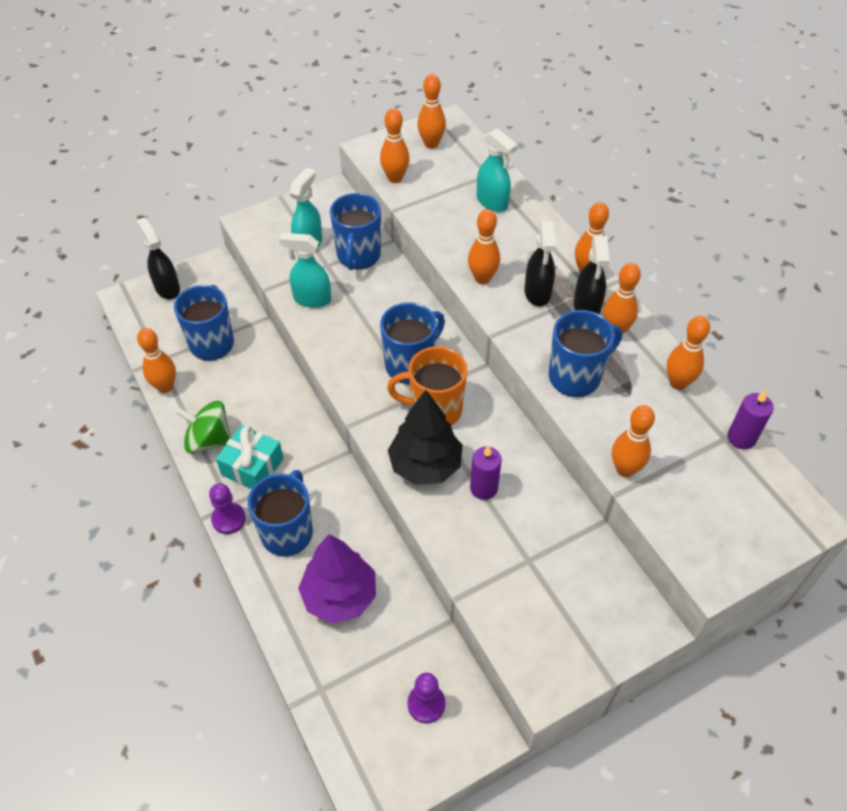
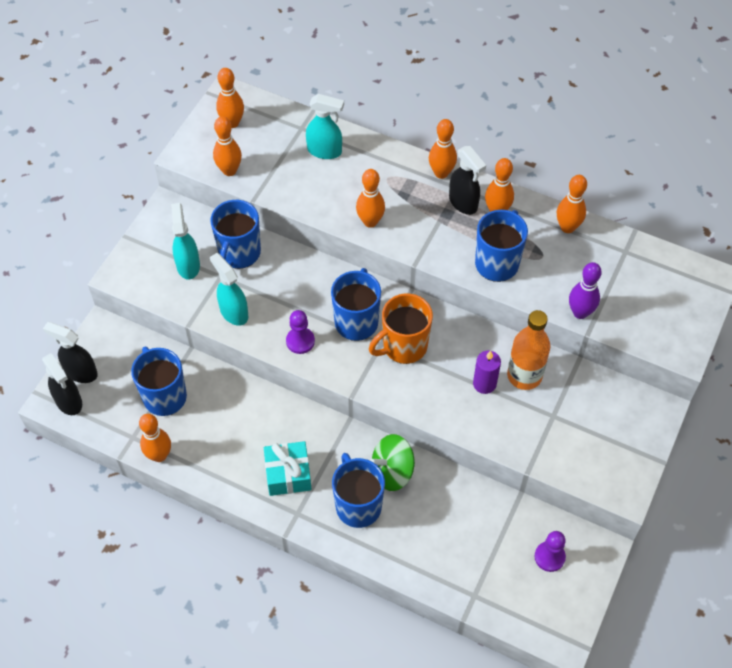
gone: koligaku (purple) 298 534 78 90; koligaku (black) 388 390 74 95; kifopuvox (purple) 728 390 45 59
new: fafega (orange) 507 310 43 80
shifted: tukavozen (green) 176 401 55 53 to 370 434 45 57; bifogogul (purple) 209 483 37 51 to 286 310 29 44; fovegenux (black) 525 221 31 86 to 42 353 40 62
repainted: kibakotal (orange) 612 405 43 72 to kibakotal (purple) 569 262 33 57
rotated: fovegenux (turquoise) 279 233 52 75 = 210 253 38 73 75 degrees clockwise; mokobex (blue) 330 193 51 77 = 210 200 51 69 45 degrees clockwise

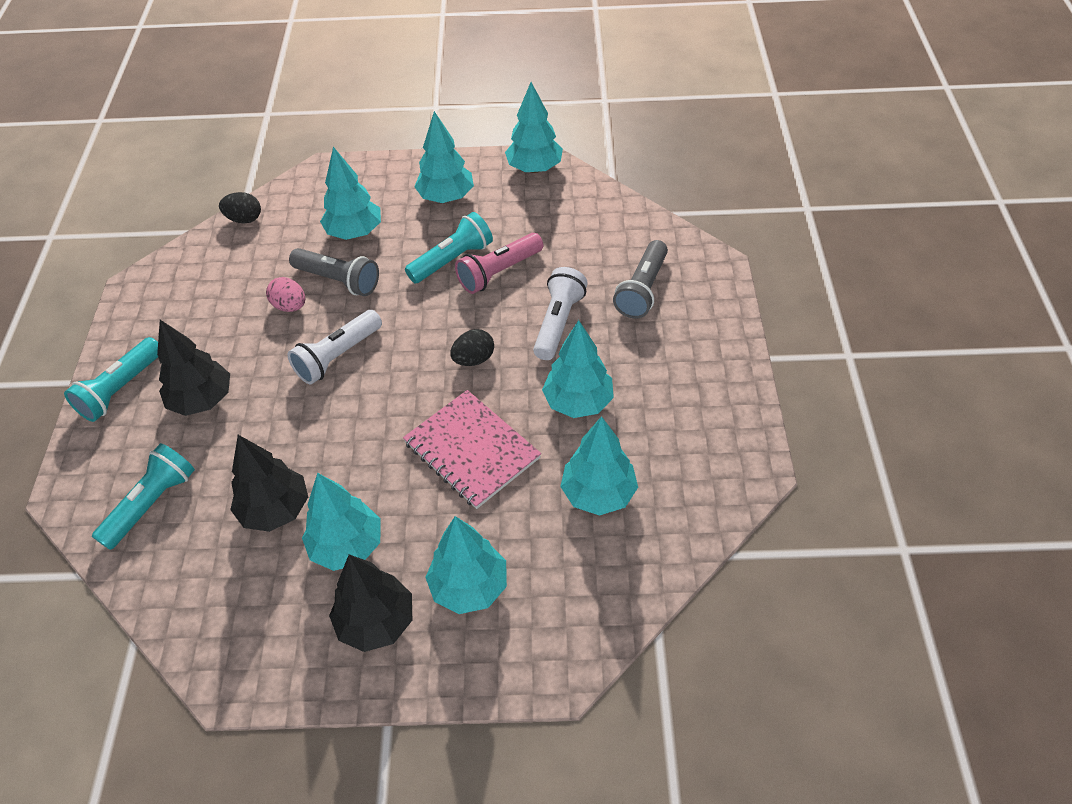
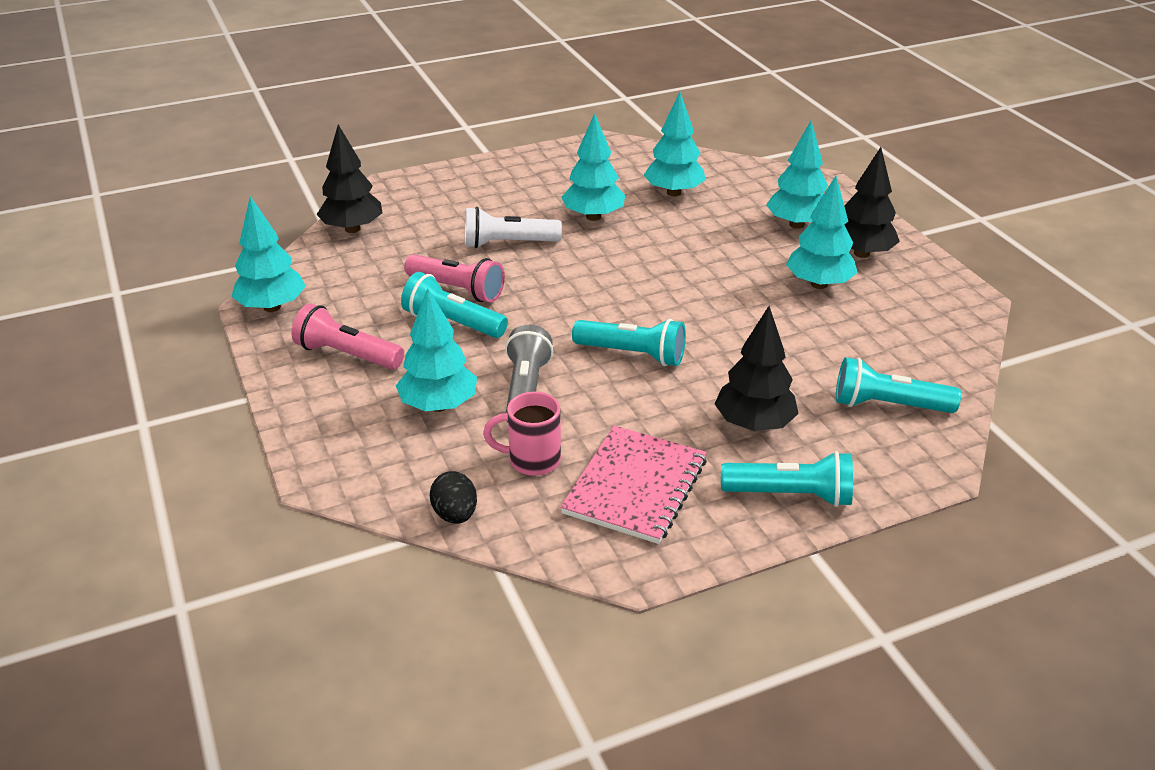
gone: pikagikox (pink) 266 277 39 35; pikagikox (black) 450 329 44 37; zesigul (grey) 613 240 55 79
new: mokobex (pink) 483 392 78 84
shifted: koligaku (black) 230 435 78 97 to 316 125 67 108; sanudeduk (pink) 403 390 138 119 to 560 425 147 119
swapped: koligaku (turquoise) 414 111 60 92 to zesigul (pink) 292 303 112 67
repainted: zesigul (white) 287 310 95 75 to zesigul (turquoise) 572 319 114 47

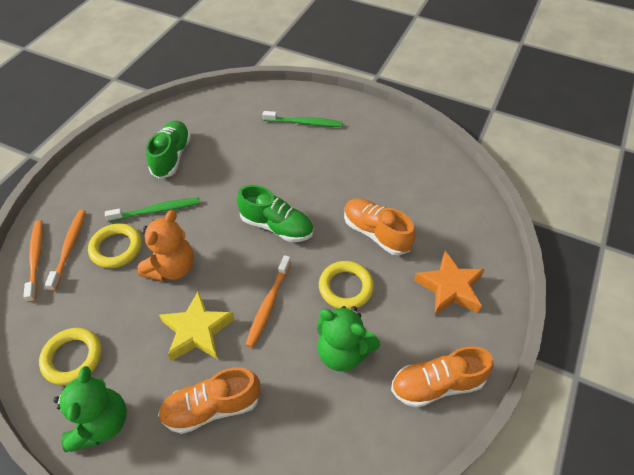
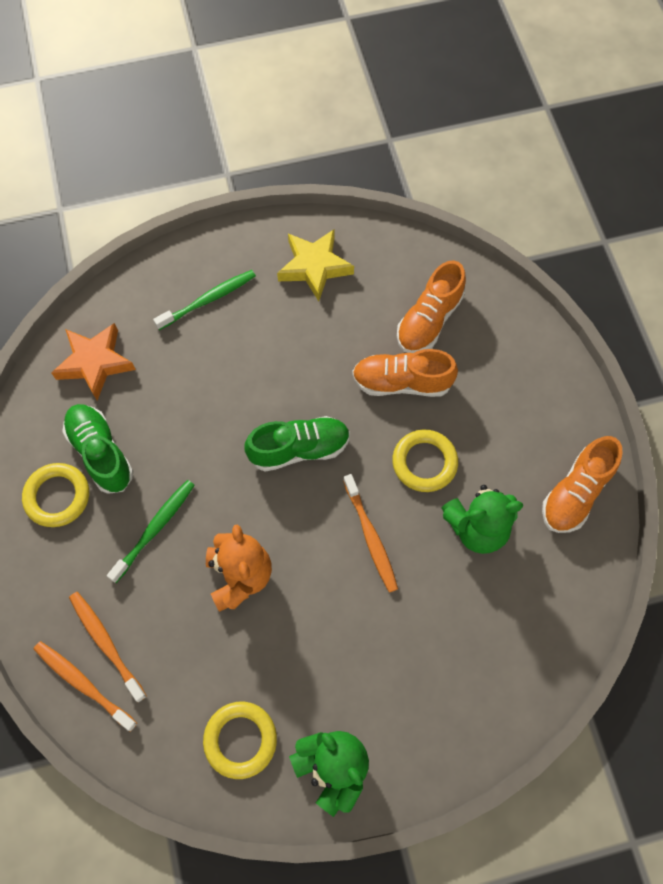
shifted: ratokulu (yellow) 88 223 54 45 to 22 463 67 64; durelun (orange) 158 367 103 67 to 397 260 69 93; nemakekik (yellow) 159 290 76 71 to 277 229 77 72; nemakekik (orange) 414 251 71 64 to 51 323 85 78

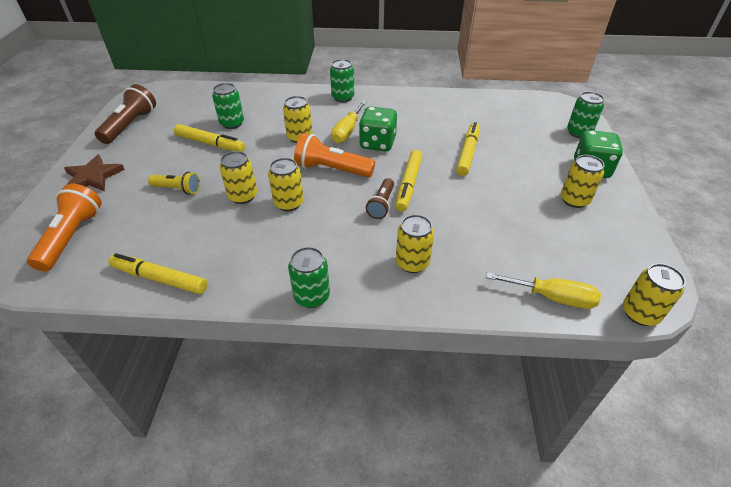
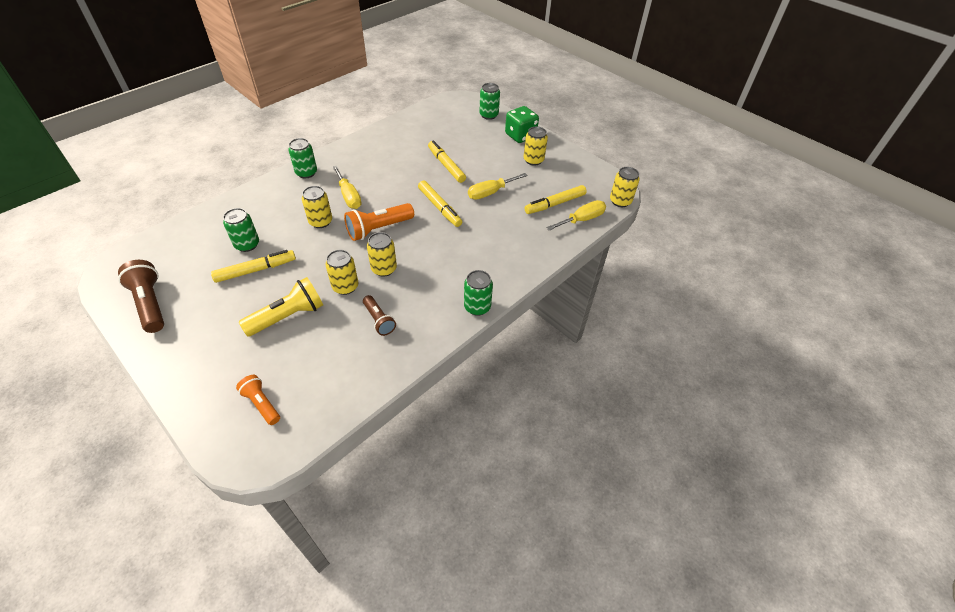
gone: nemakekik (brown) 64 154 61 37; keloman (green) 359 106 38 46; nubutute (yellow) 396 214 38 59
new: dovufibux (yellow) 468 173 60 27
shifted: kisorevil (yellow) 108 253 99 41 to 524 185 63 29; zesigul (brown) 366 178 28 41 to 363 295 33 41
scaled: zesigul (orange) 27 184 75 88 = 236 375 44 50 x0.62; zesigul (yellow) 148 172 52 23 = 239 277 84 60 x1.62

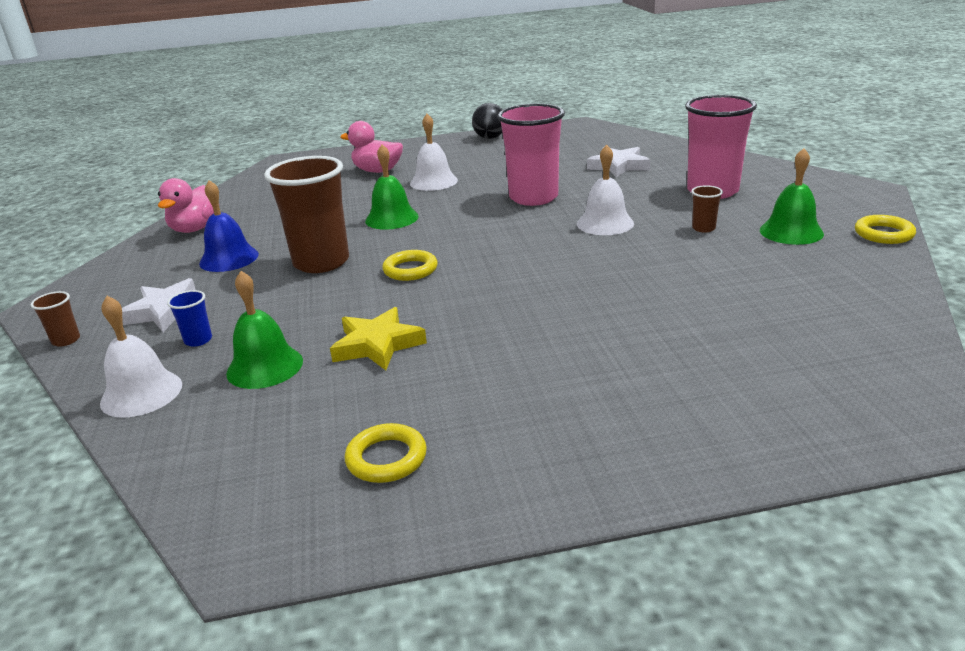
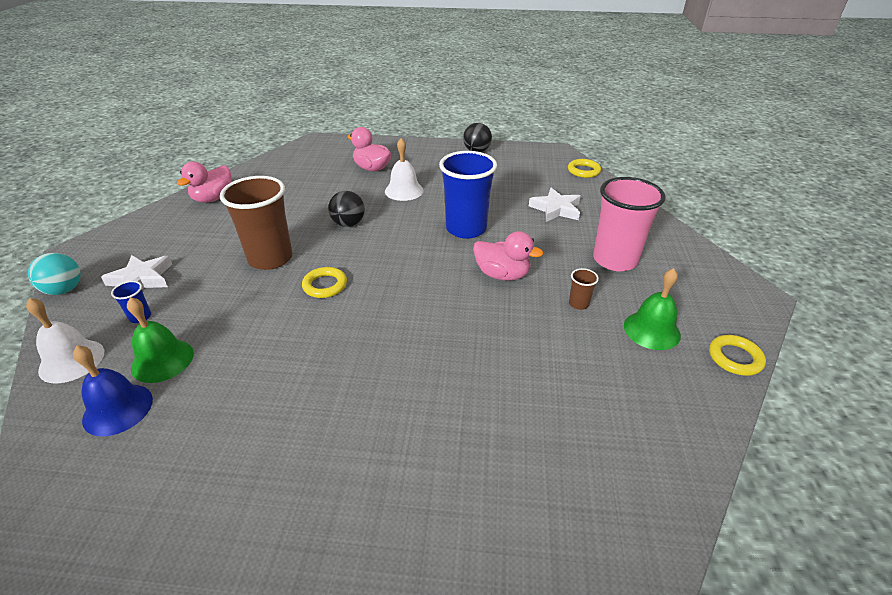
gone: nemakekik (yellow) 330 307 97 63
shifted: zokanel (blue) 199 180 60 92 to 73 345 80 92; ratokulu (yellow) 345 423 82 60 to 568 159 33 19
swapped: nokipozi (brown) 31 291 49 56 to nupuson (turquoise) 28 253 53 42; zokanel (green) 365 144 54 86 to nupuson (black) 328 191 37 36; zokanel (white) 577 144 57 91 to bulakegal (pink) 473 231 70 50
repainted: nokipozi (pink) 497 104 68 102 to nokipozi (blue) 439 151 58 88

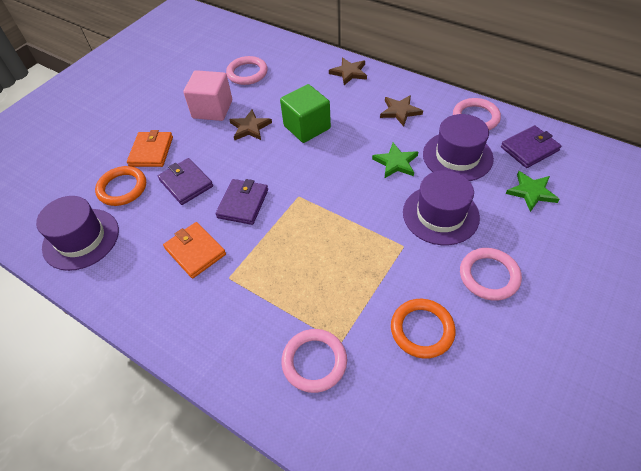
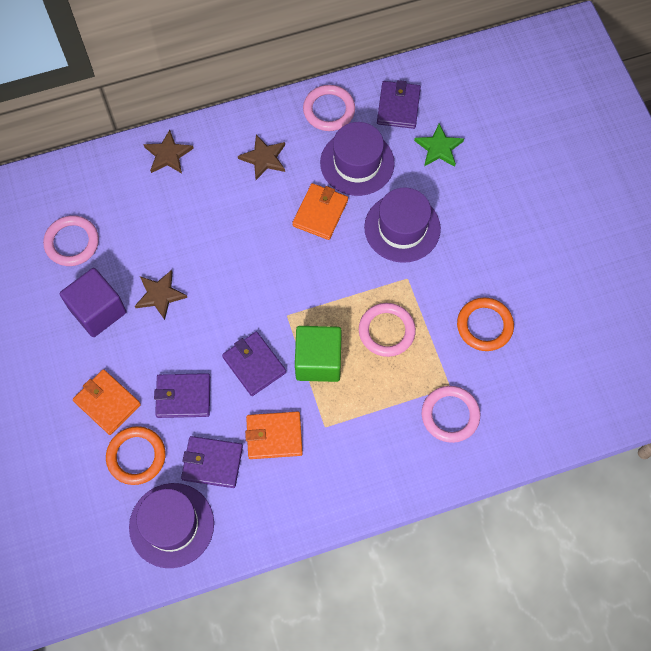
new: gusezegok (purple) 181 436 62 52
shifted: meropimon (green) 280 84 51 59 to 295 326 47 56; ratokulu (pink) 460 248 62 53 to 359 303 57 54
swapped: nemakekik (green) 372 143 46 36 to gusezegok (orange) 292 183 56 57
repainted: meropimon (pink) 183 70 49 51 to meropimon (purple) 60 268 66 69

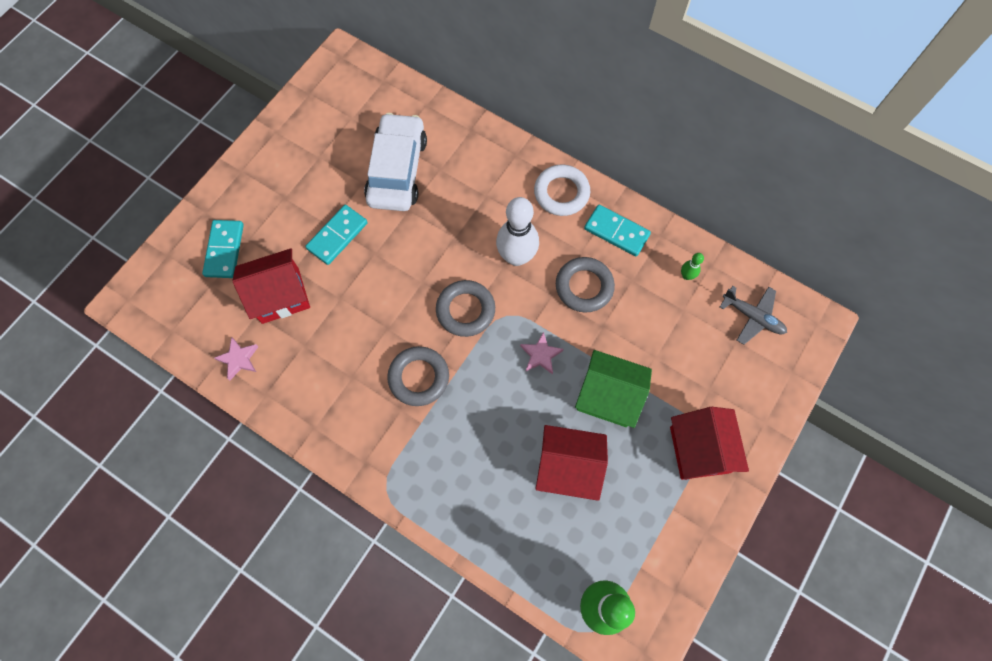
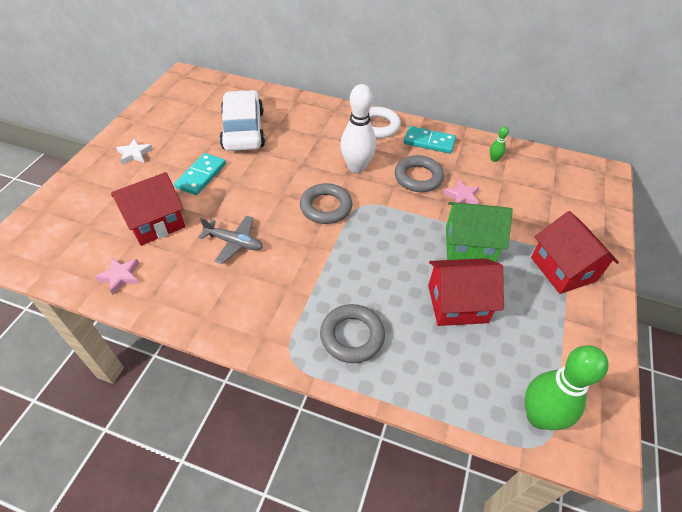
gone: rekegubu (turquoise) 202 220 42 58
new: nemakekik (white) 116 138 37 27
shifted: ratokulu (grey) 387 346 62 60 to 320 304 65 59; nemakekik (pink) 520 332 43 42 to 443 179 36 26; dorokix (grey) 720 286 67 59 to 199 216 64 48

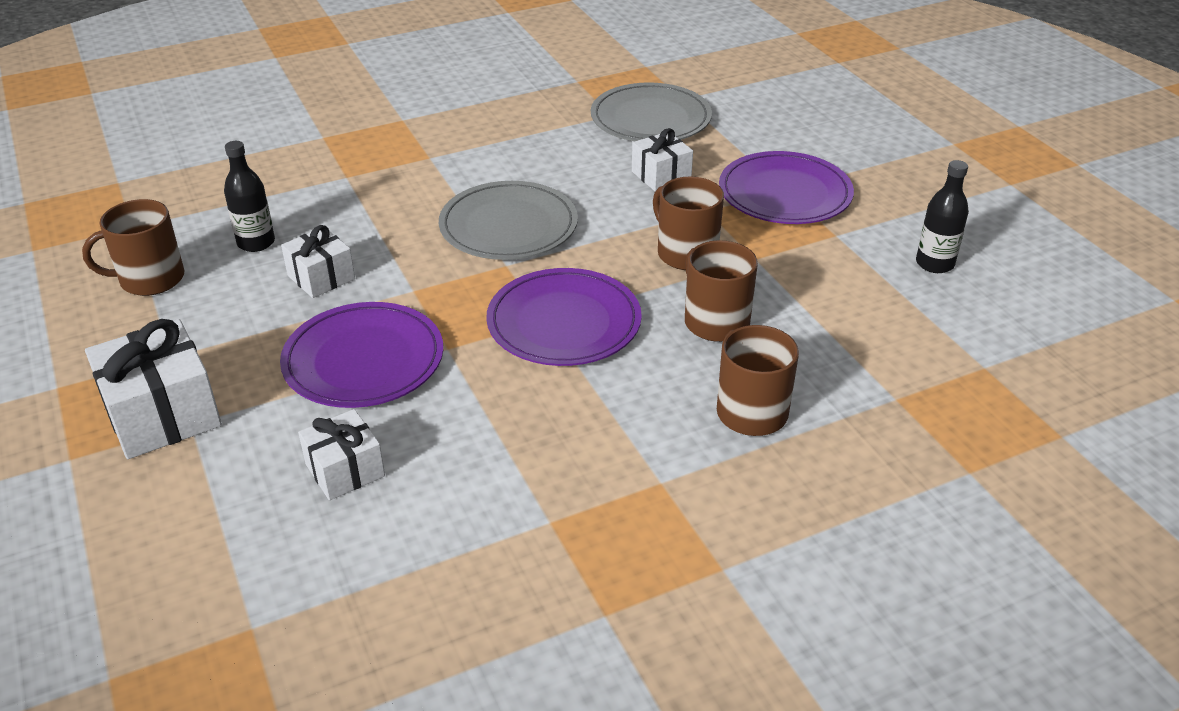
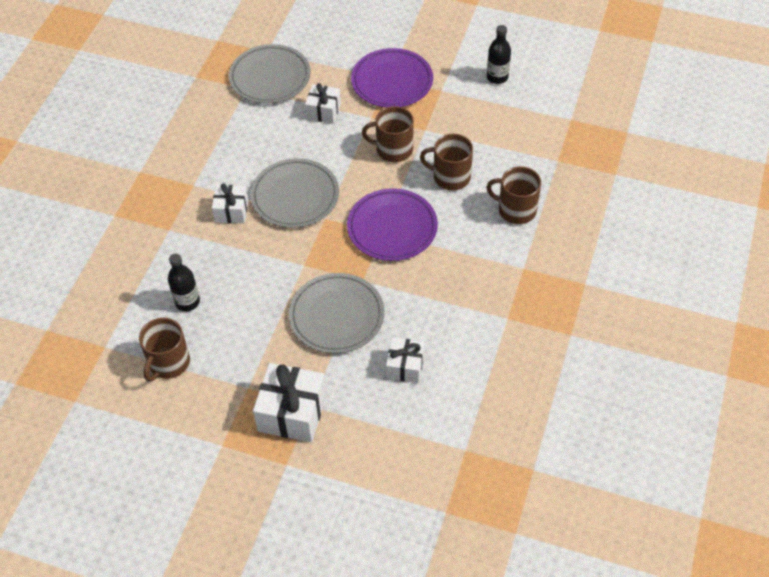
shifted: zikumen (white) 281 225 74 73 to 212 183 36 41
repainted: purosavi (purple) 280 302 163 106 to purosavi (grey) 289 273 95 81

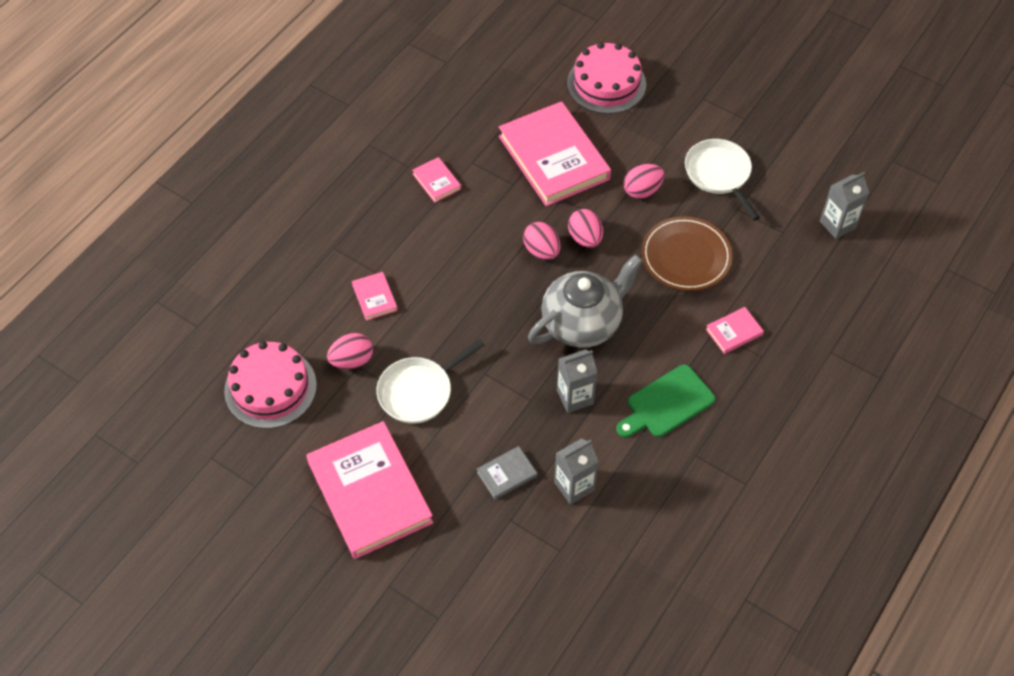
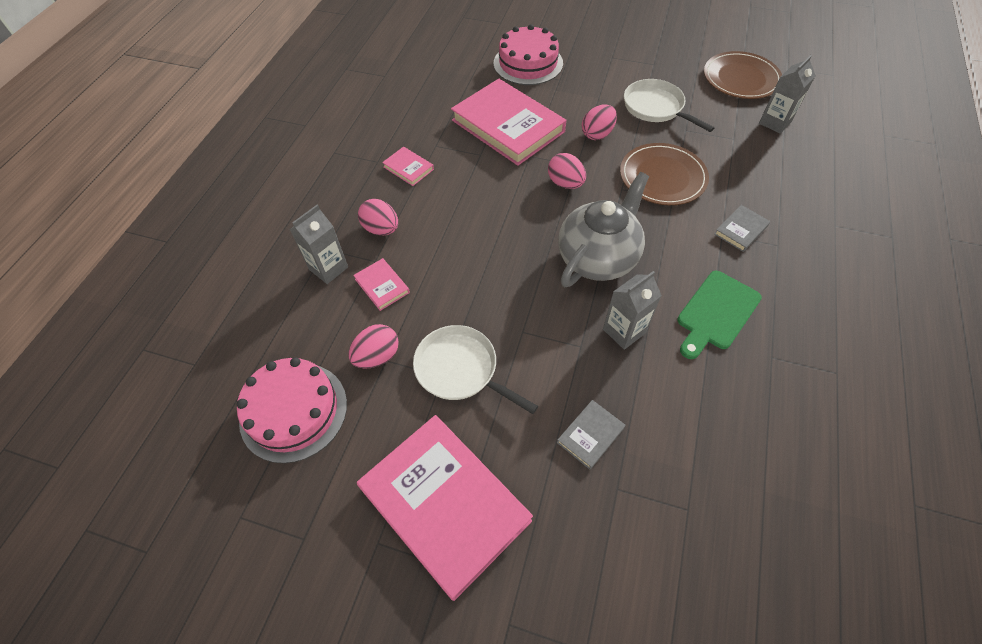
new: purosavi (brown) 704 51 78 48
shifted: pikagikox (pink) 523 222 37 38 to 358 199 40 36; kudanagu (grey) 554 438 45 67 to 289 205 59 79
repainted: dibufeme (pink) 706 307 58 47 to dibufeme (grey) 714 205 56 47
rotated: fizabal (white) 377 339 107 85 = 413 325 125 89 90 degrees clockwise

